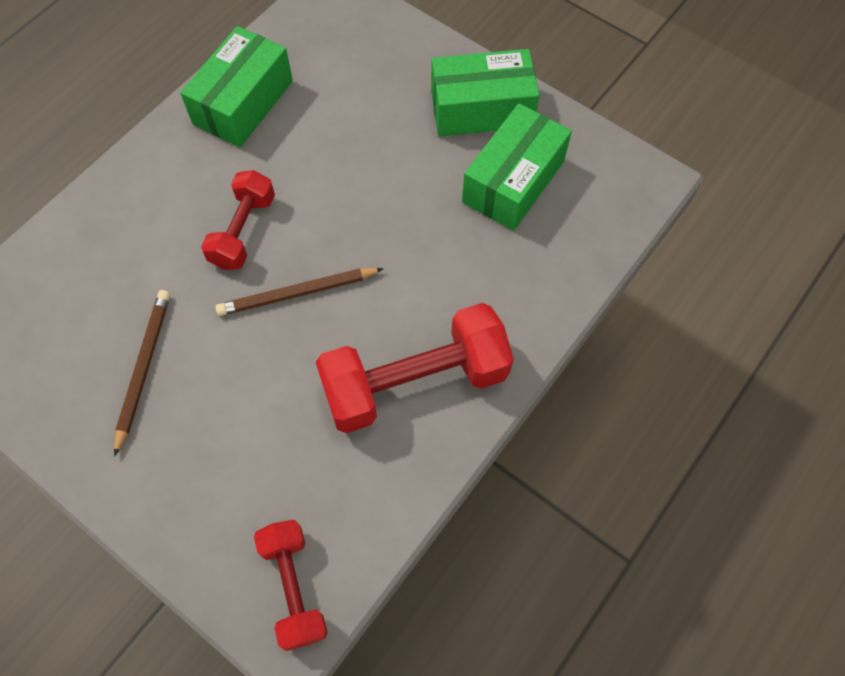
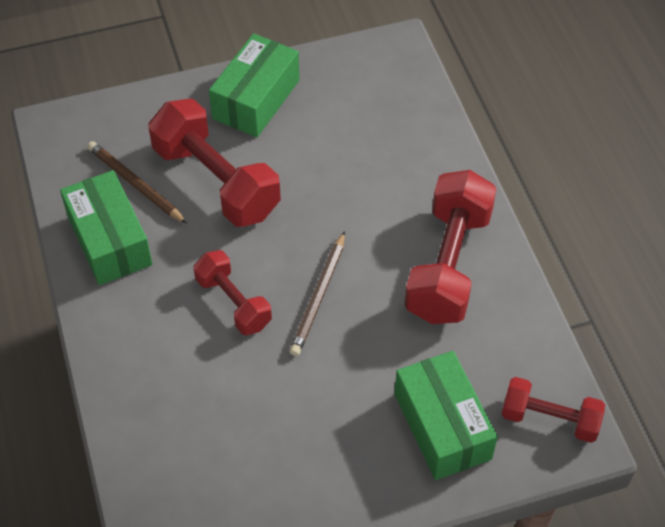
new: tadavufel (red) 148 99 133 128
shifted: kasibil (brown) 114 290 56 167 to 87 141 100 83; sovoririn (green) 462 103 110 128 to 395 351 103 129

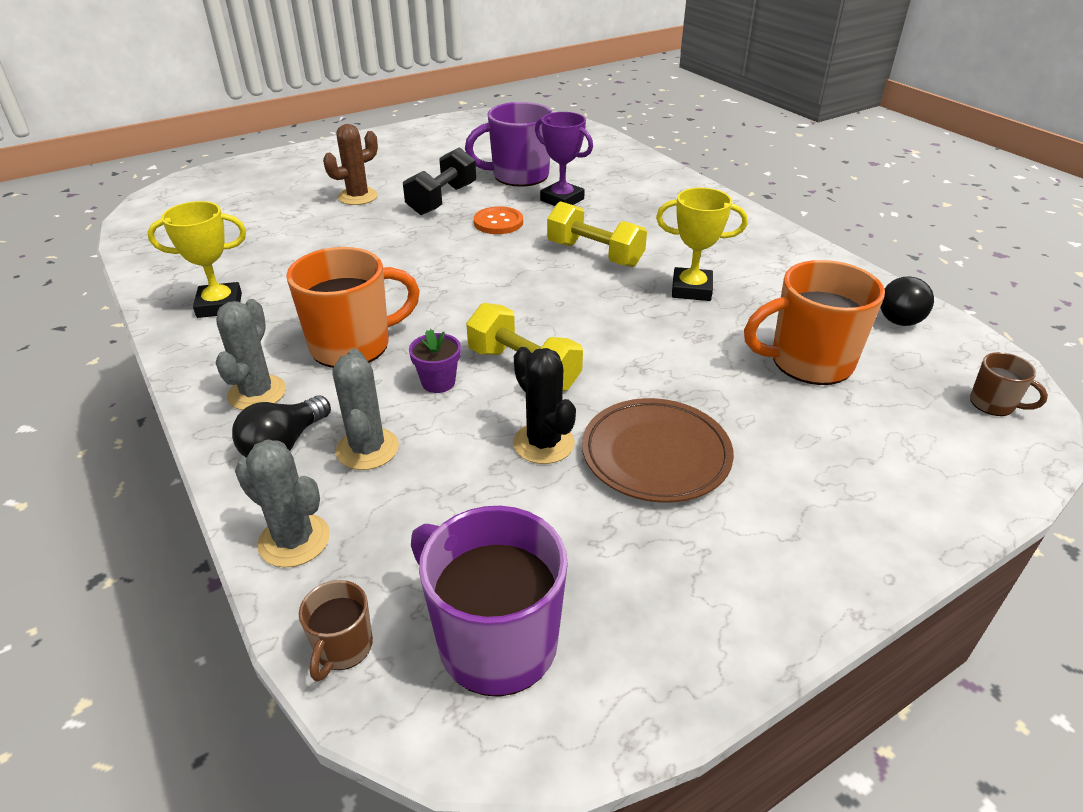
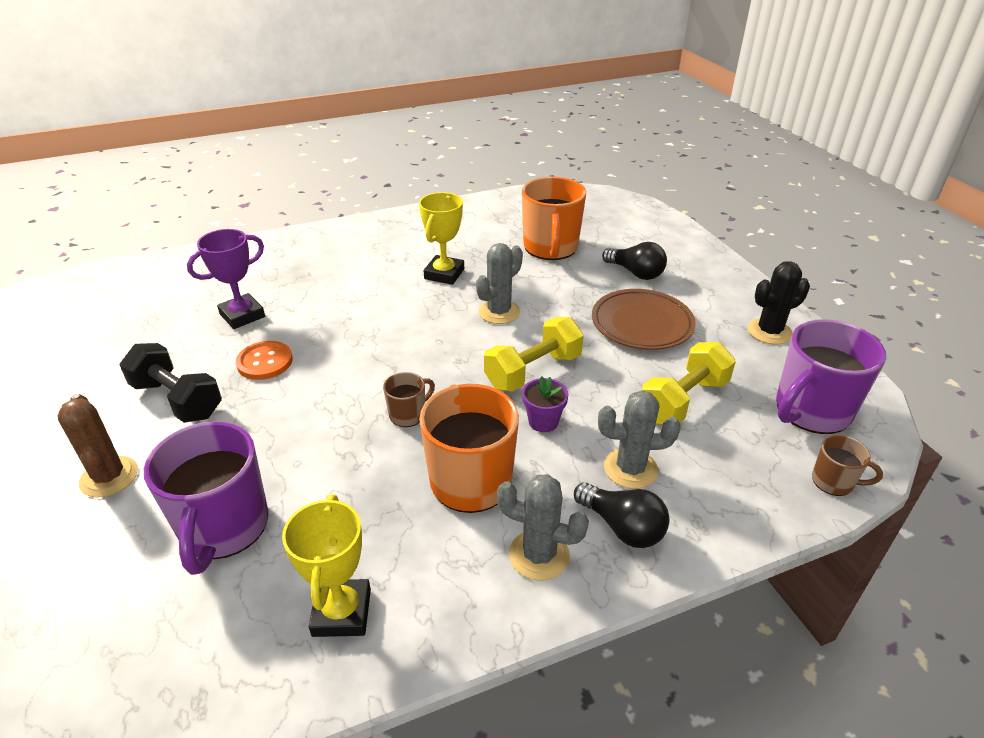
shifted: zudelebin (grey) 235 439 95 129 to 476 243 47 81; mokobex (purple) 465 102 88 85 to 144 421 125 154; zudelebin (black) 513 347 63 117 to 748 261 62 84; tadavufel (yellow) 547 201 100 66 to 642 342 94 83; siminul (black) 880 277 54 49 to 602 242 65 38; mokobex (brown) 970 352 78 64 to 383 372 52 55

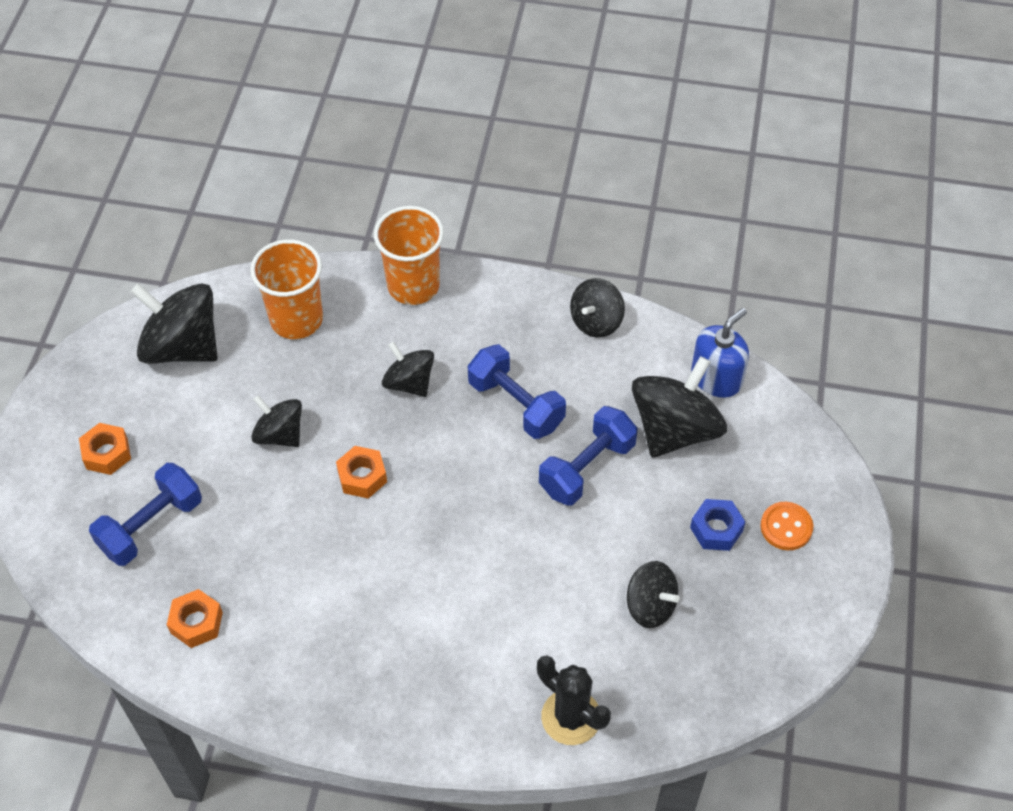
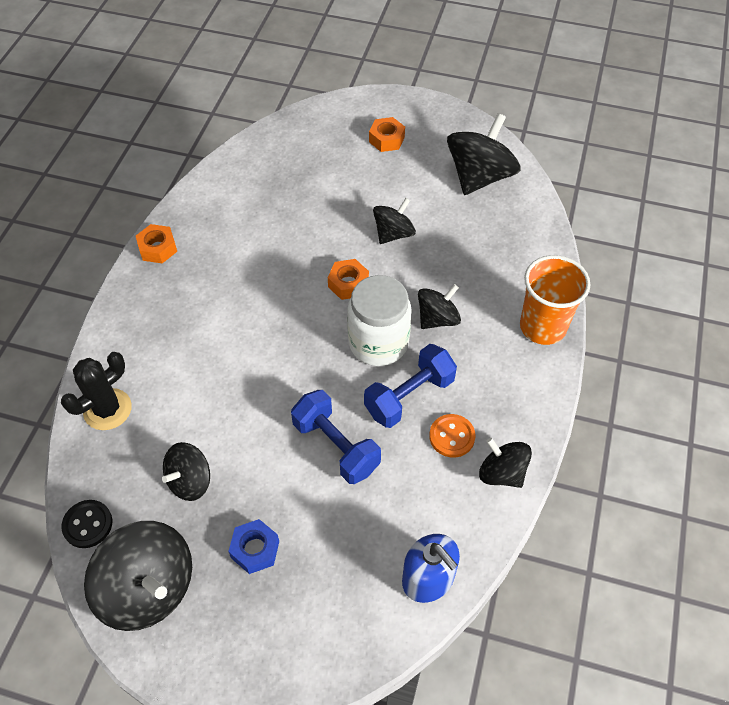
gone: tadavufel (blue) 89 463 113 103; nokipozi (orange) 250 239 73 100
new: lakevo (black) 61 500 51 48; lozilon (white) 347 275 65 91
shifted: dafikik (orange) 167 589 56 59 to 136 224 41 39; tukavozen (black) 632 356 95 102 to 84 521 108 110; lakevo (orange) 760 502 53 48 to 429 414 47 44

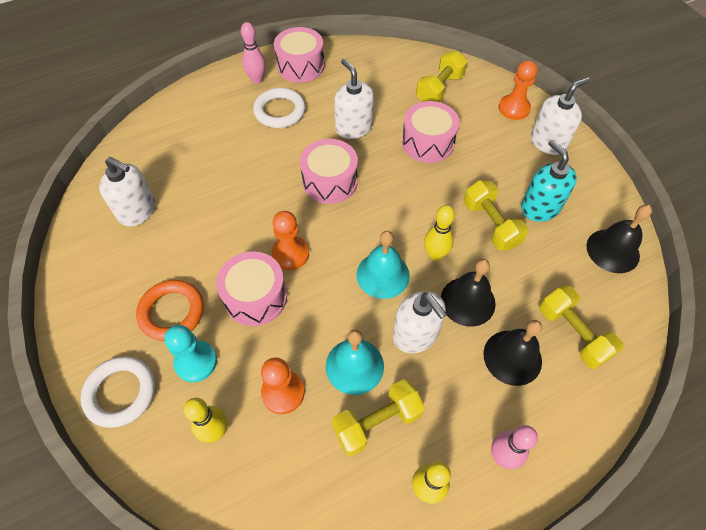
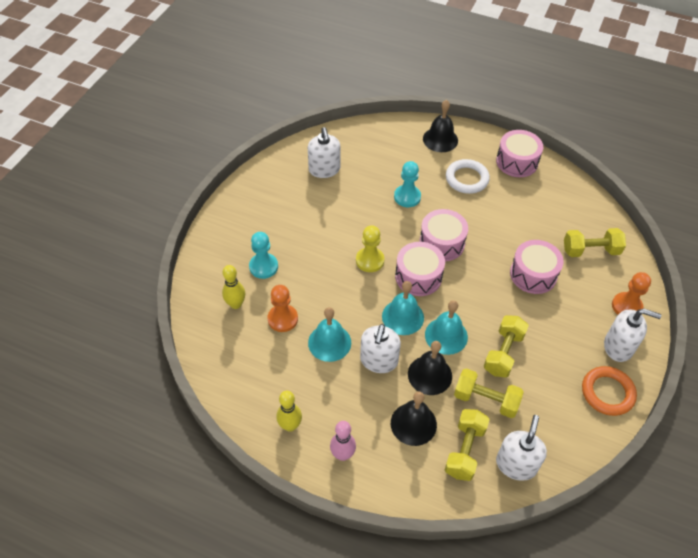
gone: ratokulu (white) 81 356 74 72; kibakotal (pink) 241 22 25 62; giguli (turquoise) 521 140 56 82
new: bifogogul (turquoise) 394 161 27 46
shifted: ratokulu (orange) 136 280 68 61 to 582 366 55 50; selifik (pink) 216 251 71 75 to 395 242 50 54; tadavufel (yellow) 332 379 93 77 to 454 368 70 50; giguli (white) 334 59 40 80 to 496 415 51 66; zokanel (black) 586 205 66 68 to 423 100 35 52
swapped: kibakotal (yellow) 424 205 31 56 to zokanel (turquoise) 425 300 43 55
repainted: bifogogul (orange) 272 211 37 59 to bifogogul (yellow) 356 225 28 47

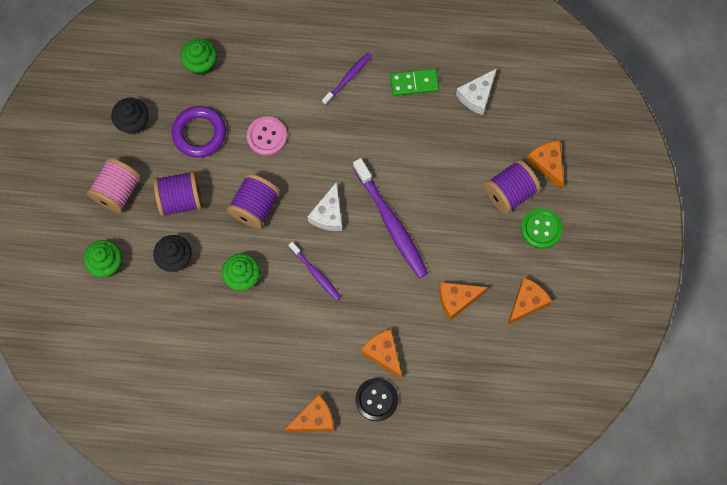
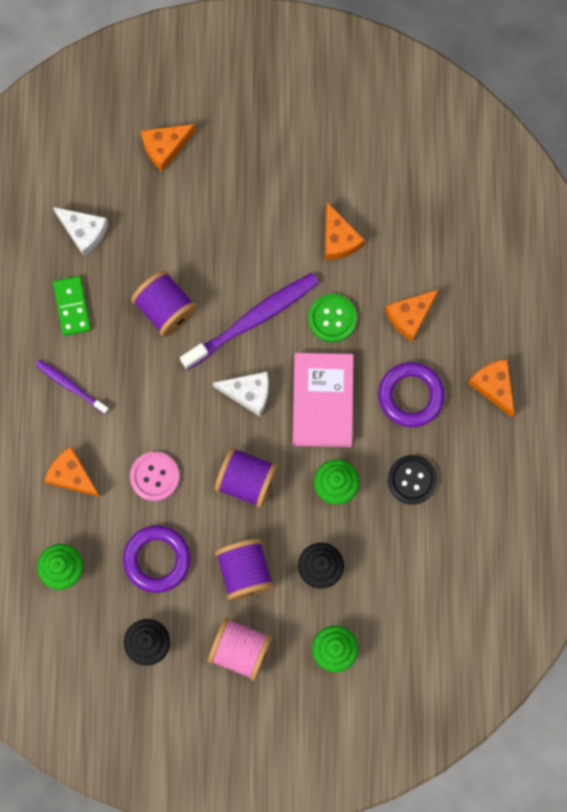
new: ratokulu (purple) 378 362 67 65
shifted: lakevo (black) 355 378 43 43 to 388 455 49 50; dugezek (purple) 484 160 57 54 to 131 270 66 67; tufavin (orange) 508 277 44 48 to 44 447 56 50; lakevo (green) 521 208 42 41 to 308 294 49 48
swapped: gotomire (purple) 289 242 52 59 to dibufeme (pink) 293 353 61 94

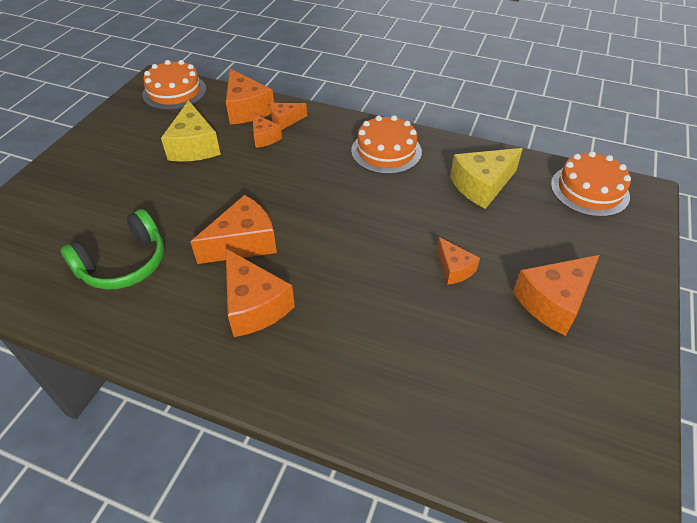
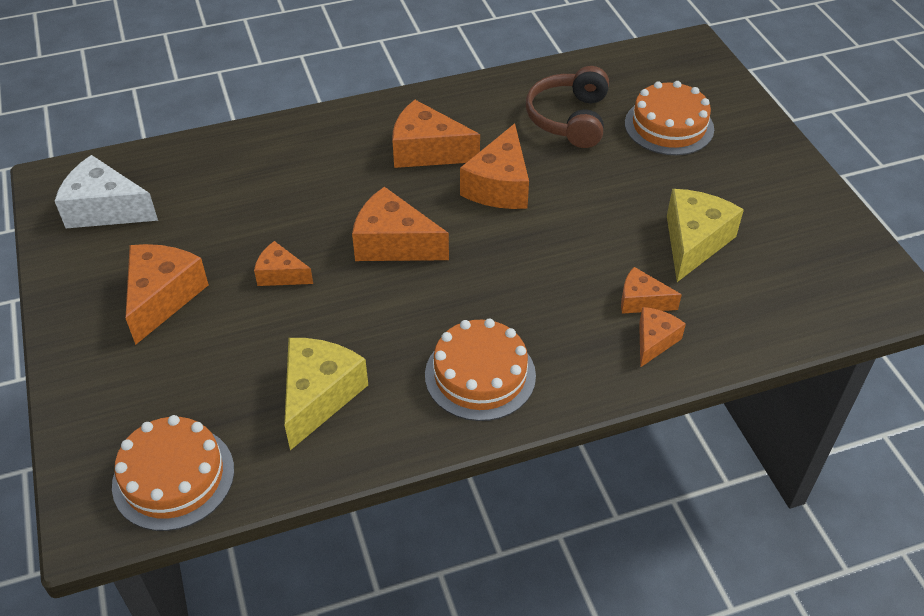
new: tufavin (white) 55 155 103 73
shifted: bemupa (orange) 142 60 64 50 to 625 81 89 74; tufavin (orange) 226 69 48 55 to 352 187 97 74
repainted: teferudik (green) 60 209 104 81 to teferudik (brown) 526 66 83 82
rotated: tufavin (yellow) 161 100 60 61 = 667 189 77 93 75 degrees clockwise

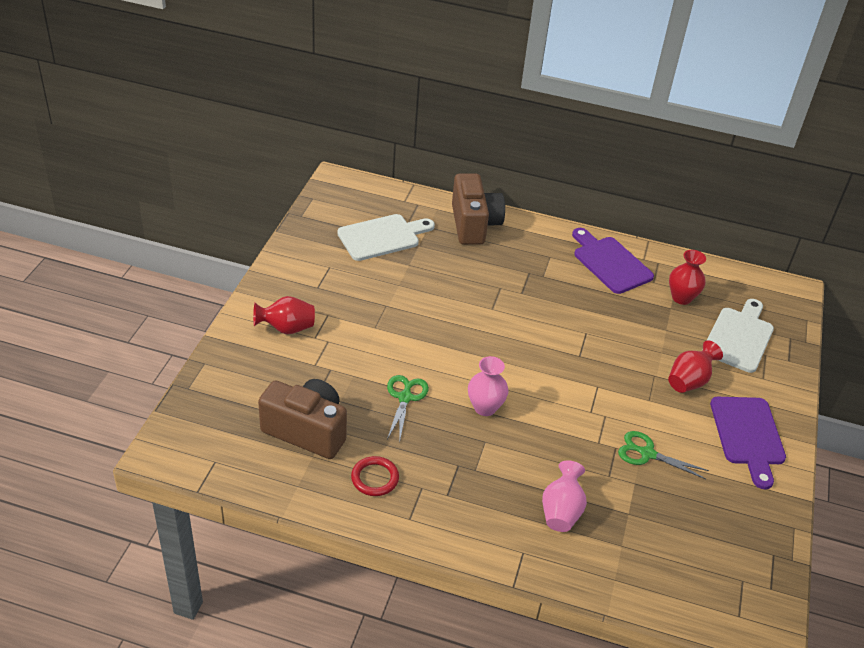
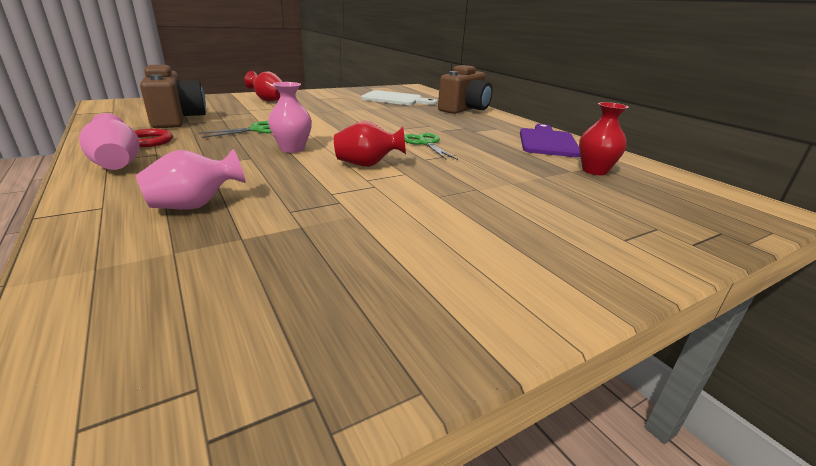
gone: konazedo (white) 702 299 72 74; konazedo (purple) 710 397 76 92
new: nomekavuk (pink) 79 113 60 57
shifted: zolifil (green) 618 431 91 48 to 404 133 54 27; nomekavuk (red) 668 340 55 53 to 334 121 72 46

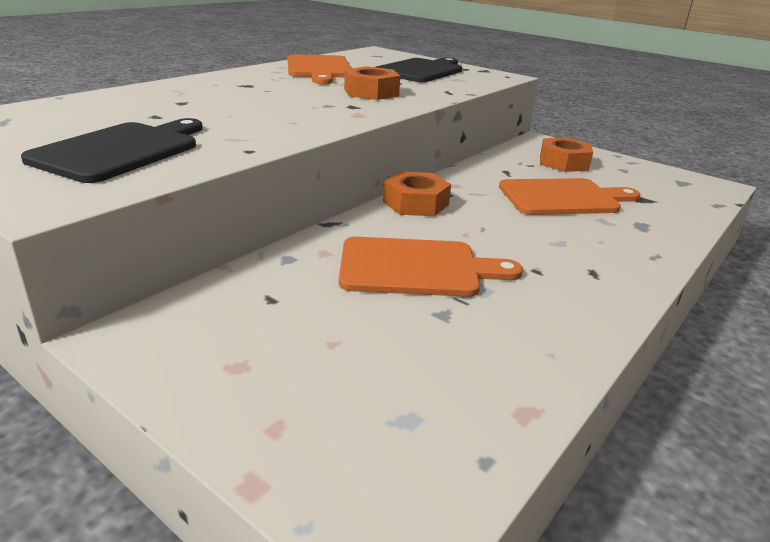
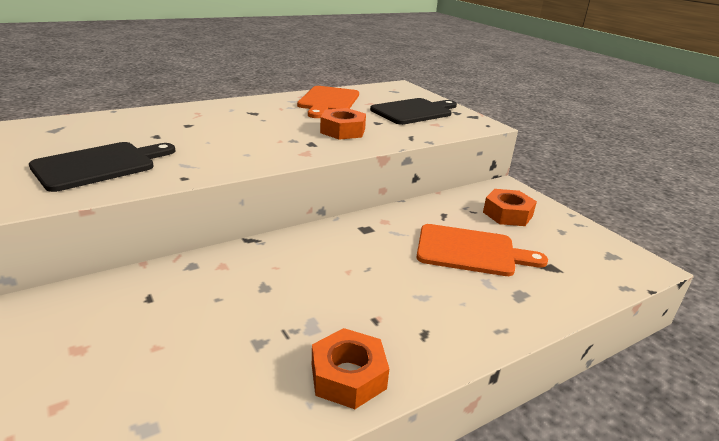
gone: konazedo (orange) 339 237 184 60
shifted: dafikik (orange) 383 171 68 45 to 312 328 77 81

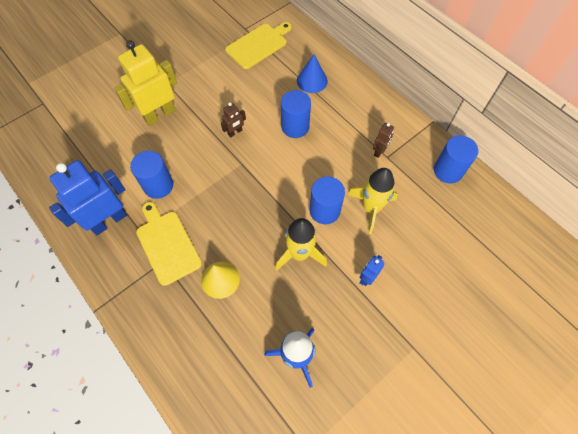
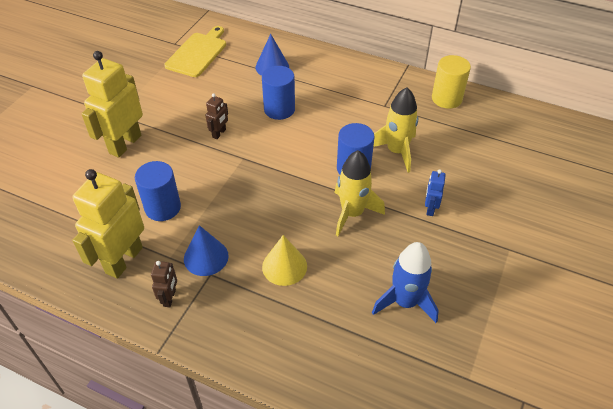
shifted: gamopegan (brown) 373 123 21 35 to 151 261 26 46
swapped: konazedo (yellow) 136 202 66 84 to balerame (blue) 184 225 45 51
repainted: gamopegan (blue) 49 160 78 75 to gamopegan (yellow) 72 169 72 110; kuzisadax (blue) 434 135 44 49 to kuzisadax (yellow) 432 55 39 54

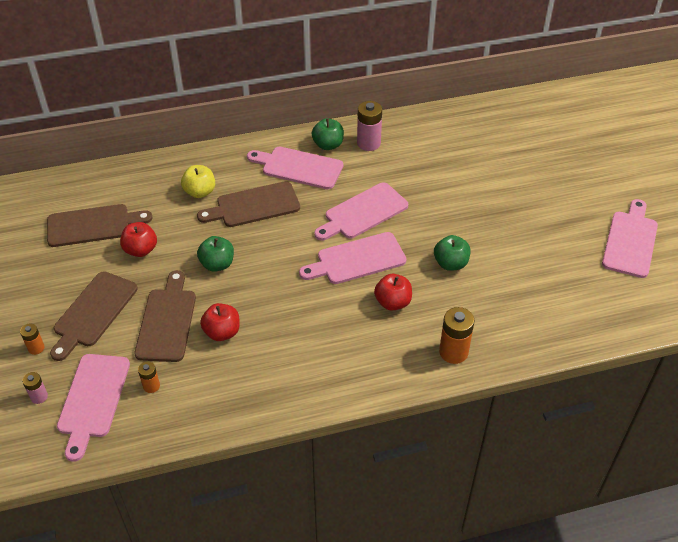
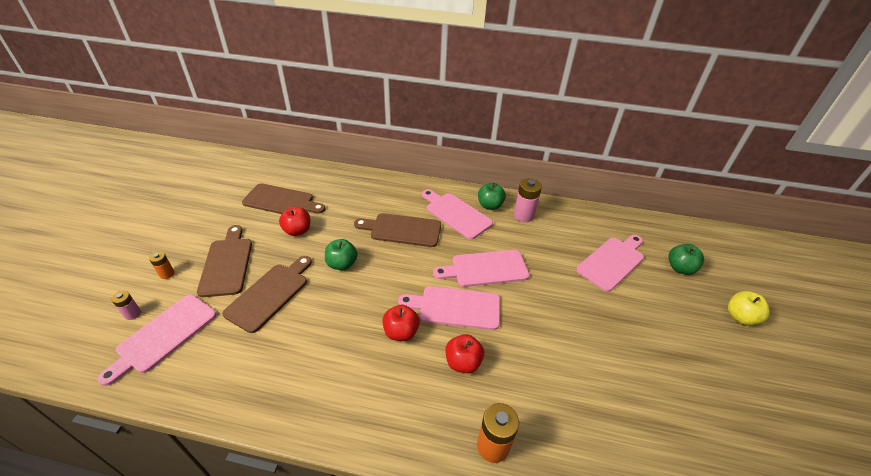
gone: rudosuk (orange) 138 361 22 32
shifted: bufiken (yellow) 181 165 34 33 to 728 291 42 34; bufiken (red) 200 303 40 38 to 382 305 38 36; bufiken (green) 434 235 36 36 to 668 244 36 31; konazedo (pink) 602 199 56 79 to 576 235 68 57
rotated: konazedo (brown) 50 271 88 90 = 197 225 55 72 120 degrees clockwise

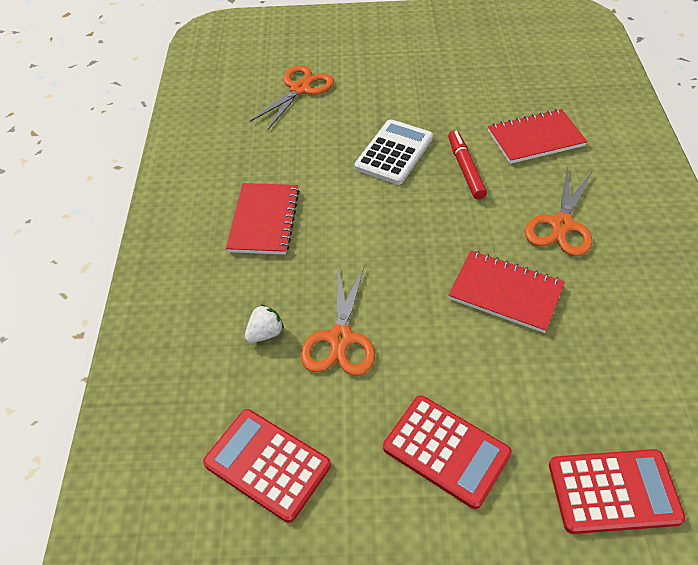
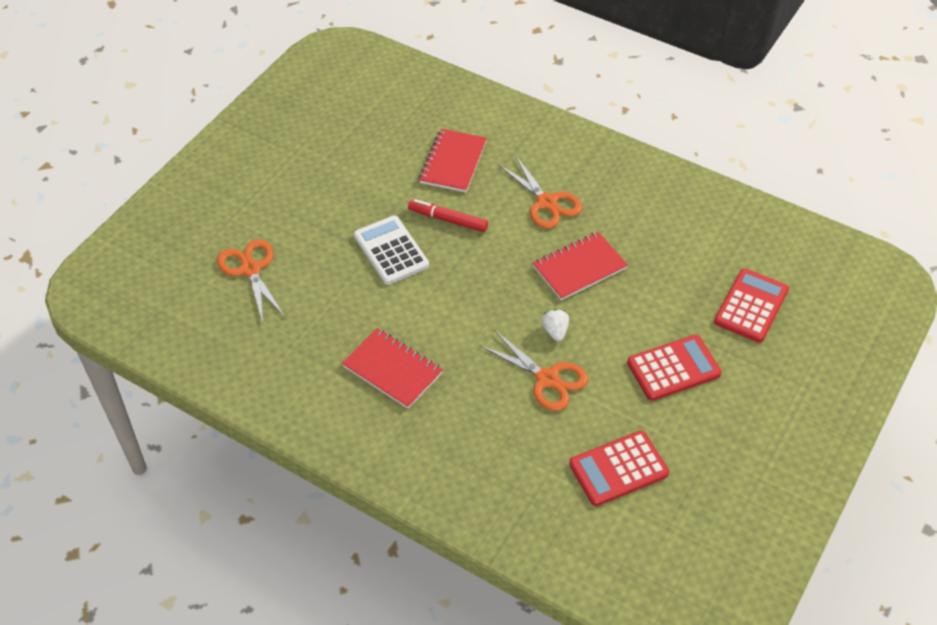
shifted: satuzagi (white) 245 304 39 39 to 541 309 28 33

